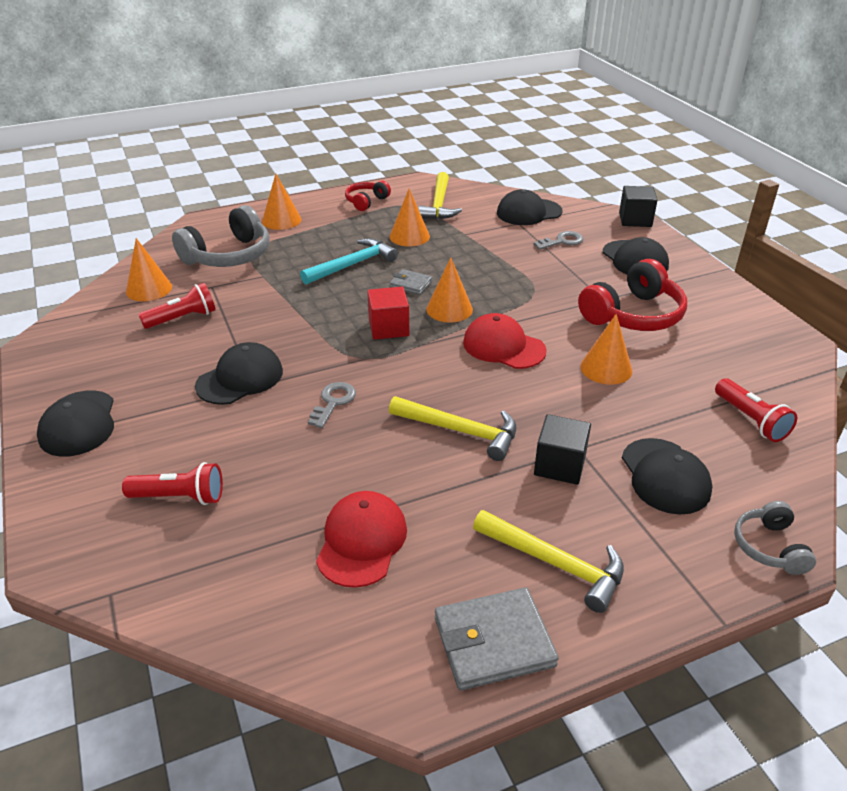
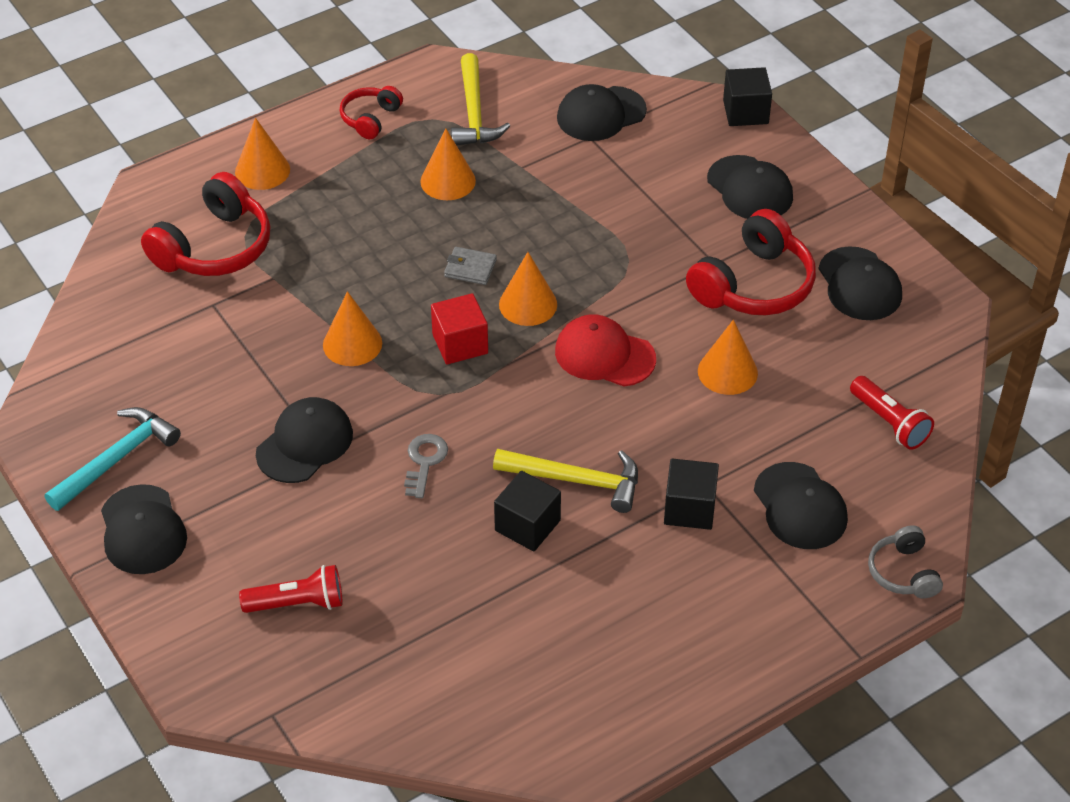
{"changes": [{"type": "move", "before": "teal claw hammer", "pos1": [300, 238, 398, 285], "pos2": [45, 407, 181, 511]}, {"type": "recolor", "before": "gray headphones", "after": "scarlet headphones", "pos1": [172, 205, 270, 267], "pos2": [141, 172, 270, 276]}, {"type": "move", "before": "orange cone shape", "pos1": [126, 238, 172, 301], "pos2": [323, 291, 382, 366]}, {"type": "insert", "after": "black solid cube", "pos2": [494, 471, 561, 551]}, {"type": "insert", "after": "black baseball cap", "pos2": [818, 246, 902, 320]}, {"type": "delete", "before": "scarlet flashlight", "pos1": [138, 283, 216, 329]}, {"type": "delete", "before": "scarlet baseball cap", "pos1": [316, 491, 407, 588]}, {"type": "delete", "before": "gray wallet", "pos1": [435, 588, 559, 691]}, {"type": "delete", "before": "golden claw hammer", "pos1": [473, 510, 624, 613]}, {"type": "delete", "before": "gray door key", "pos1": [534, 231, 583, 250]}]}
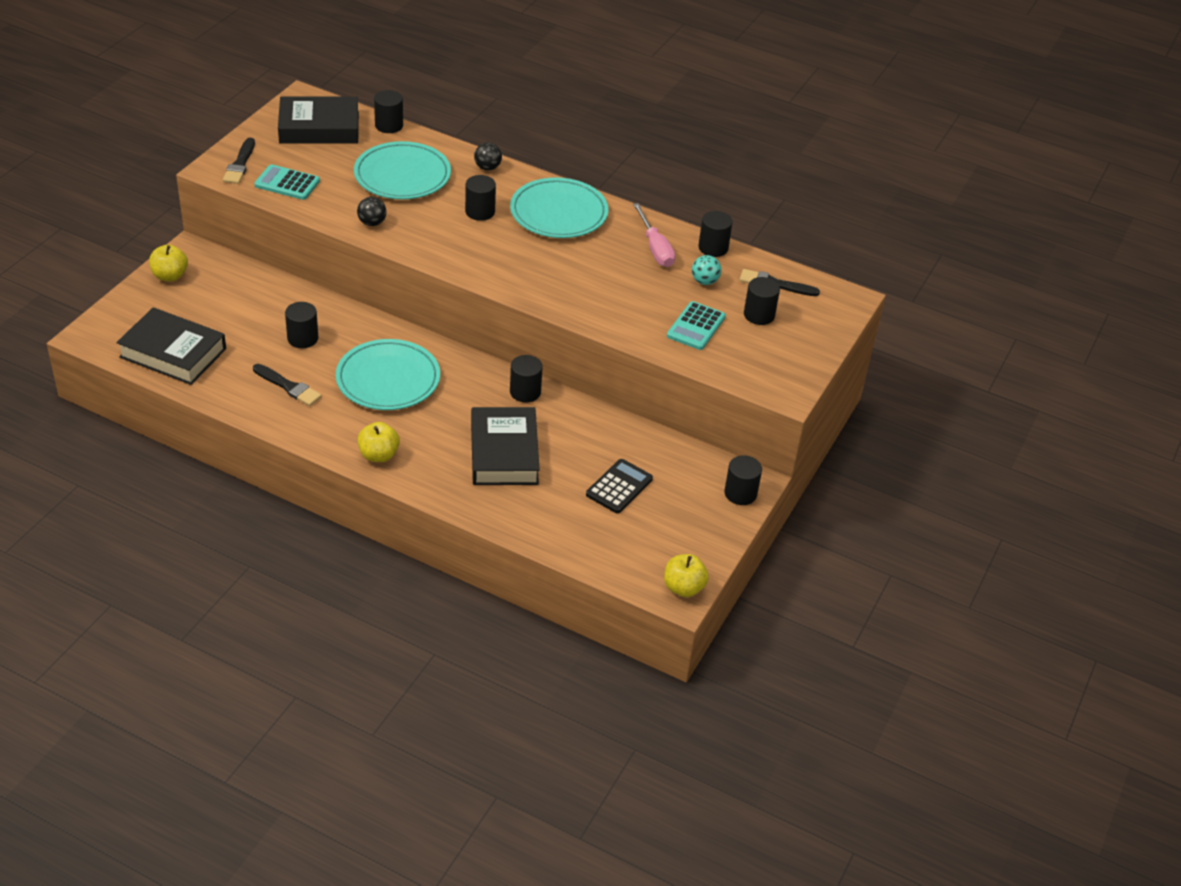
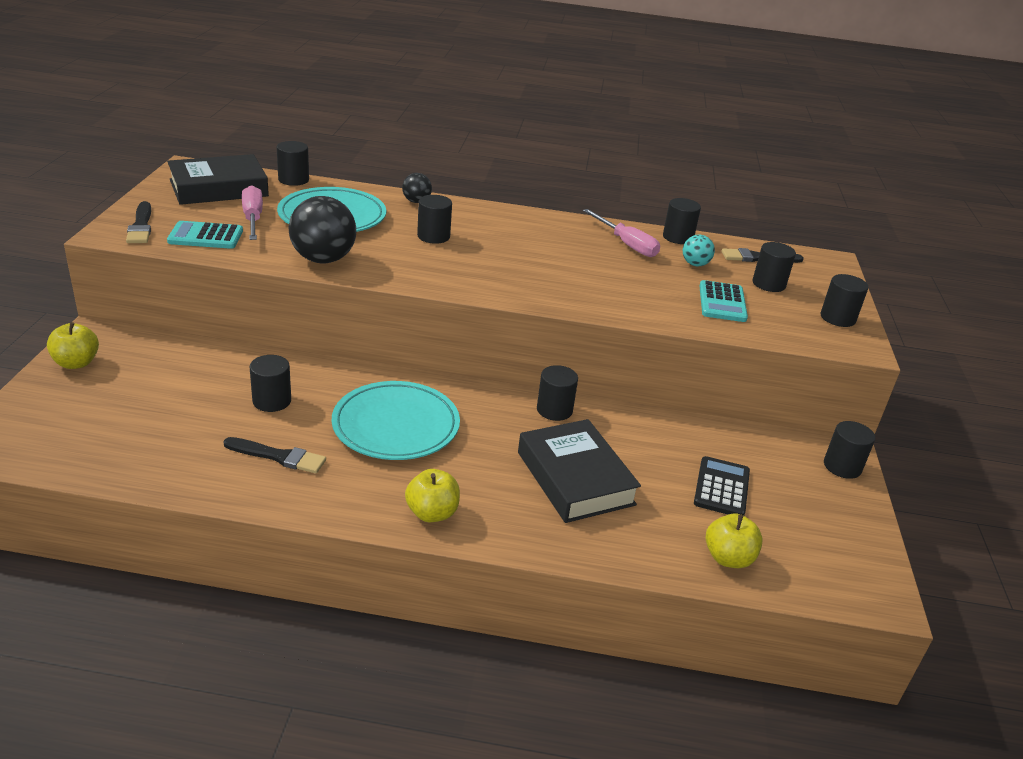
{"changes": [{"type": "insert", "after": "rosy hand screwdriver", "pos2": [242, 185, 263, 240]}, {"type": "resize", "before": "black ball", "pos1": [357, 197, 386, 226], "pos2": [288, 196, 356, 263], "scale": 1.94}, {"type": "move", "before": "golden apple", "pos1": [664, 554, 709, 597], "pos2": [706, 513, 763, 568]}, {"type": "insert", "after": "black cylinder shape", "pos2": [821, 274, 868, 327]}, {"type": "delete", "before": "black hardcover", "pos1": [116, 307, 226, 385]}, {"type": "delete", "before": "teal plate", "pos1": [510, 178, 609, 238]}]}
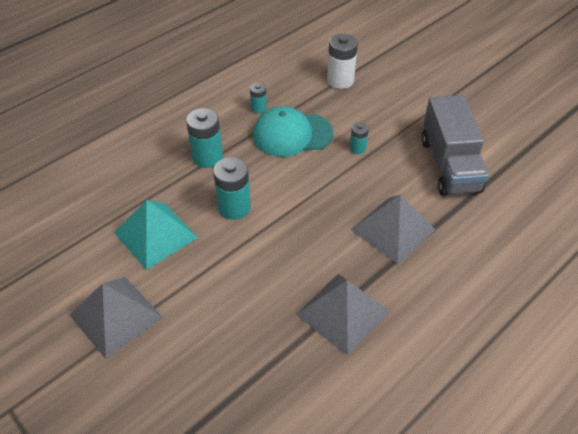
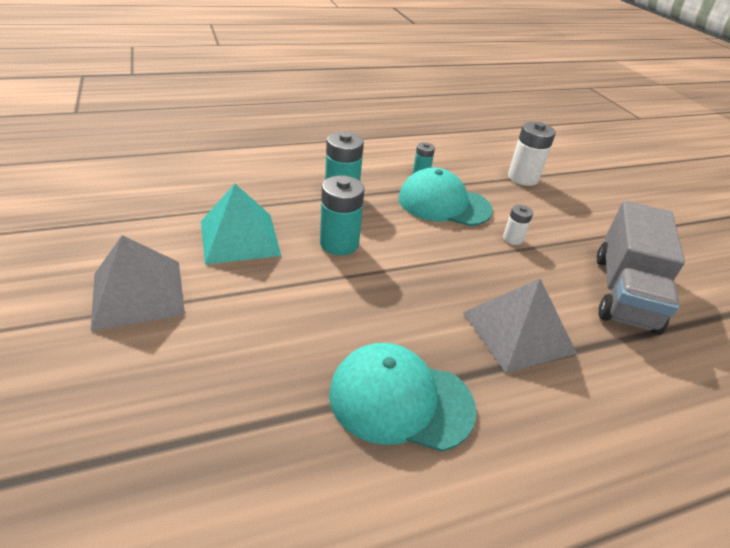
{"changes": [{"type": "replace", "before": "gray pyramid", "after": "teal baseball cap", "pos1": [296, 274, 389, 355], "pos2": [329, 343, 476, 452]}, {"type": "recolor", "before": "teal battery", "after": "pure white battery", "pos1": [350, 122, 369, 154], "pos2": [503, 205, 533, 245]}]}
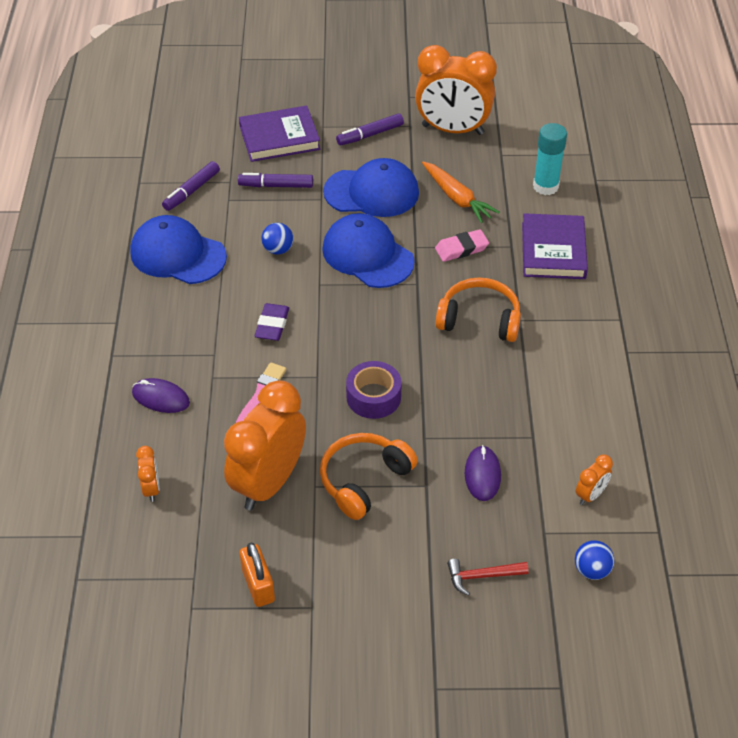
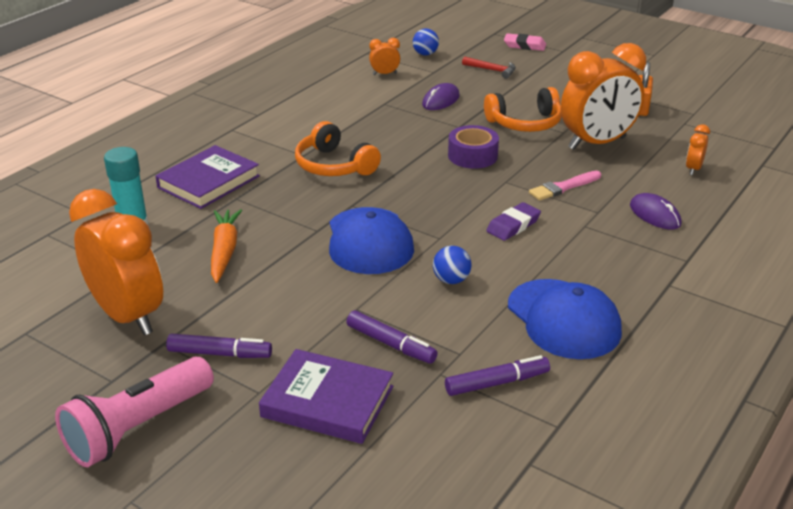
{"changes": [{"type": "insert", "after": "rosy flashlight", "pos2": [55, 357, 214, 467]}, {"type": "move", "before": "rosy gum eraser", "pos1": [435, 229, 489, 262], "pos2": [504, 33, 546, 51]}, {"type": "delete", "before": "royal blue baseball cap", "pos1": [323, 158, 419, 217]}]}
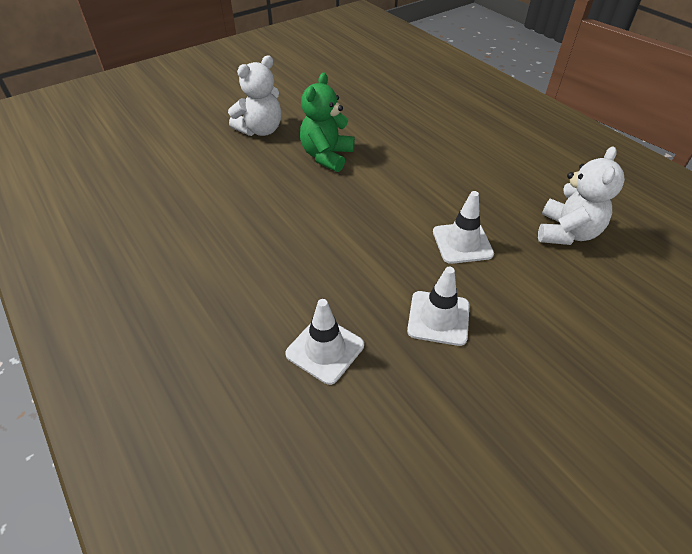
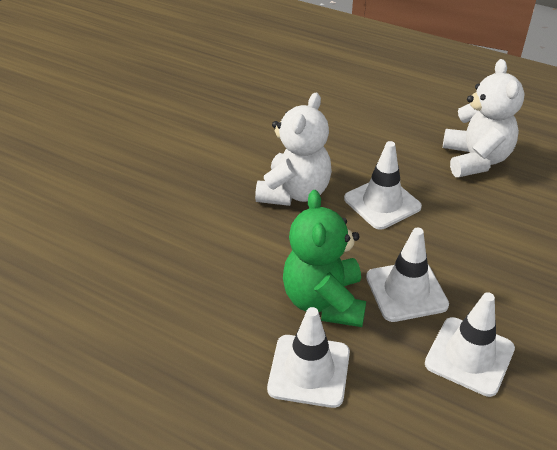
{"changes": [{"type": "move", "before": "pure white stuffed bear", "pos1": [228, 55, 282, 136], "pos2": [255, 93, 332, 206]}, {"type": "move", "before": "green stuffed bear", "pos1": [300, 73, 355, 172], "pos2": [283, 190, 366, 327]}, {"type": "insert", "after": "pure white traffic cone", "pos2": [425, 292, 515, 397]}]}
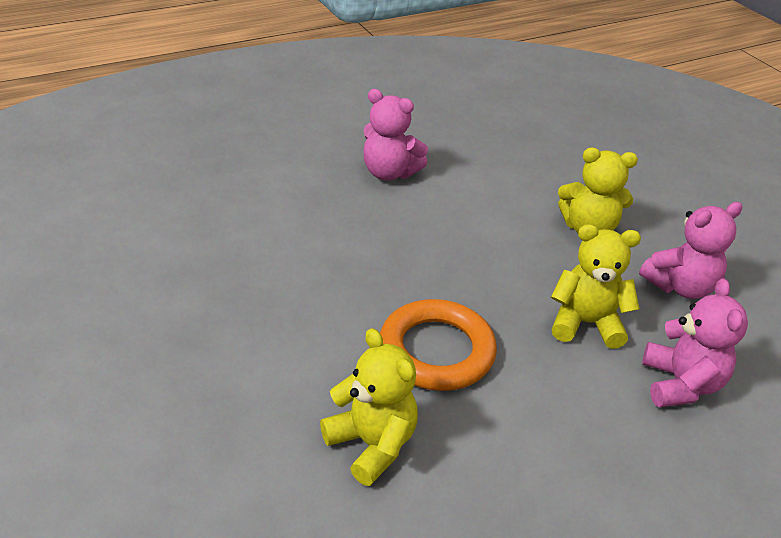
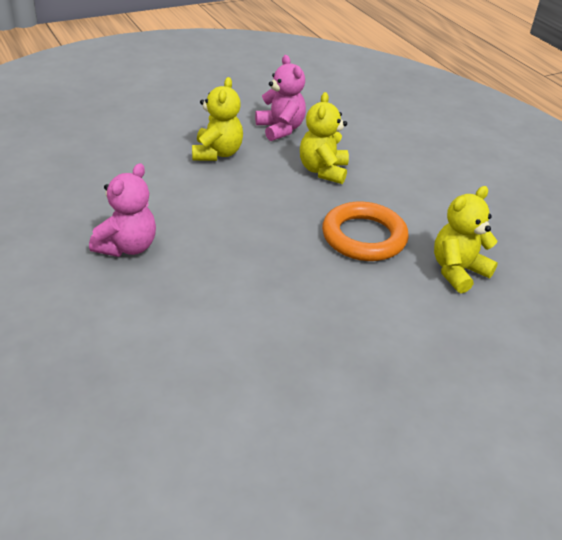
{"changes": [{"type": "delete", "before": "rosy stuffed bear", "pos1": [642, 278, 748, 407]}]}
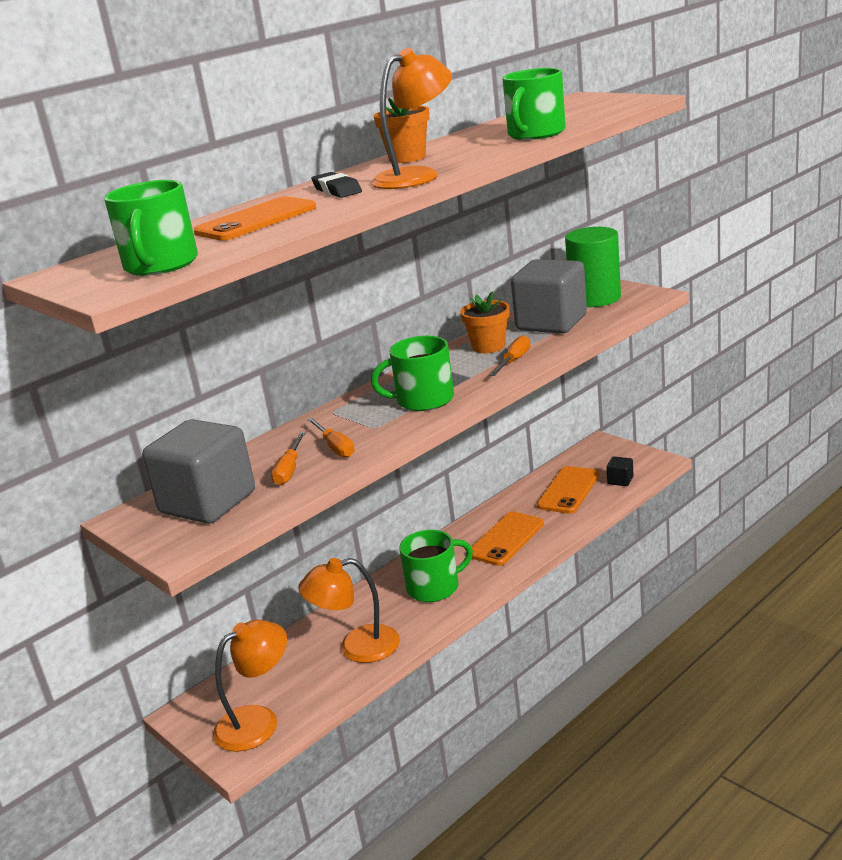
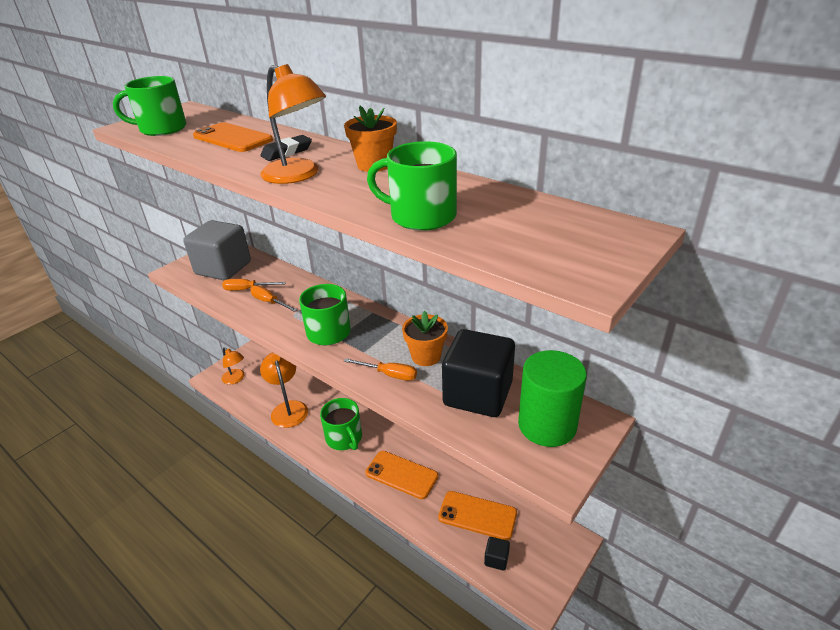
{"changes": [{"type": "resize", "before": "orange reading lamp", "pos1": [213, 620, 287, 752], "pos2": [222, 347, 245, 385], "scale": 0.66}, {"type": "rotate", "before": "orange hand screwdriver", "pos1": [307, 418, 355, 458], "pos2": [250, 285, 297, 312], "turn": 75}, {"type": "recolor", "before": "gray solid cube", "after": "black solid cube", "pos1": [511, 259, 587, 334], "pos2": [442, 329, 515, 417]}]}
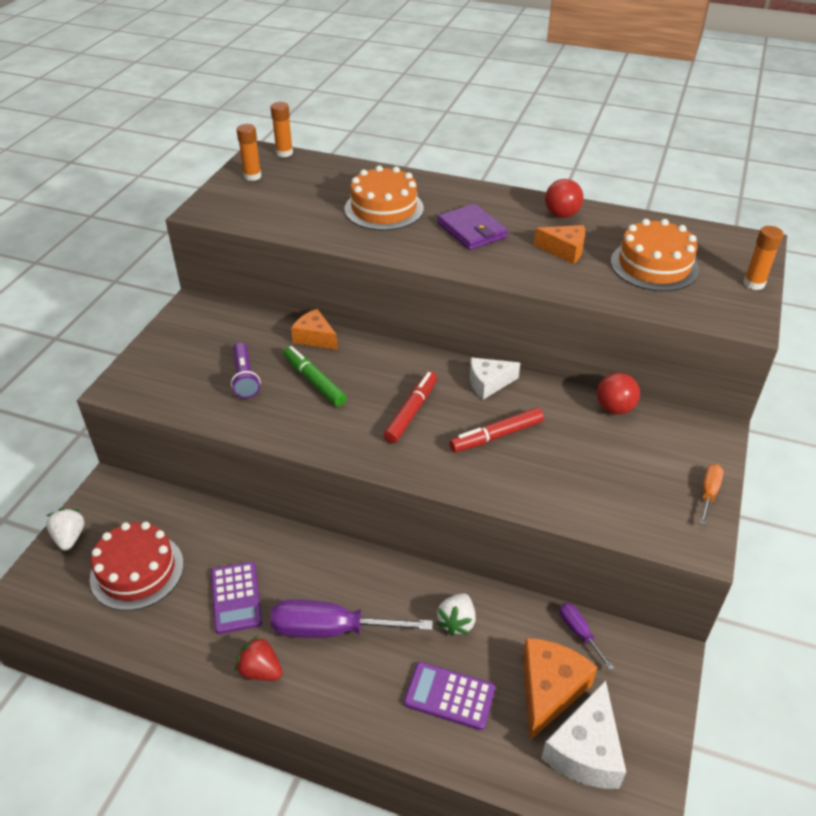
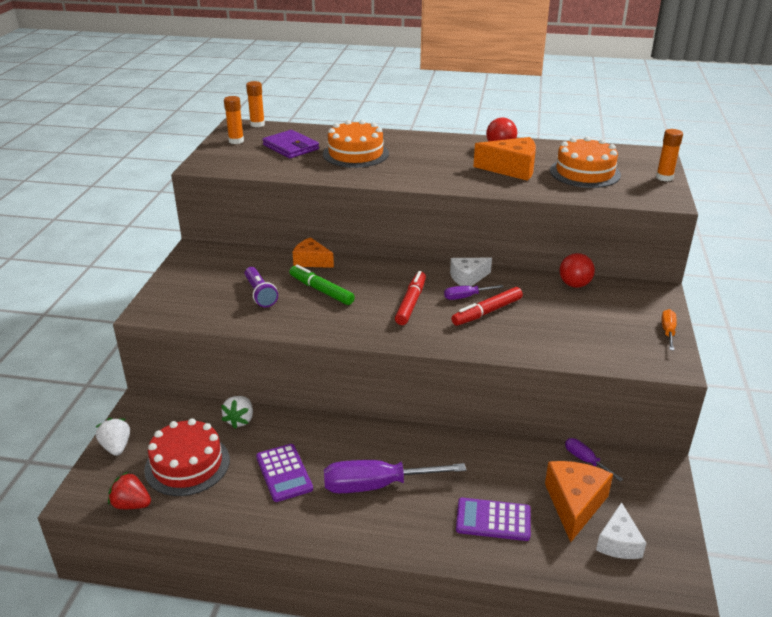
{"changes": [{"type": "move", "before": "scarlet berry", "pos1": [235, 635, 283, 681], "pos2": [108, 472, 151, 509]}, {"type": "move", "before": "pure white berry", "pos1": [436, 593, 476, 636], "pos2": [221, 396, 253, 429]}, {"type": "move", "before": "purple wallet", "pos1": [437, 204, 508, 250], "pos2": [262, 130, 319, 158]}, {"type": "insert", "after": "purple hand screwdriver", "pos2": [444, 285, 503, 300]}, {"type": "resize", "before": "orange cheese", "pos1": [534, 225, 585, 264], "pos2": [473, 137, 536, 181], "scale": 1.51}, {"type": "resize", "before": "pure white cheese", "pos1": [541, 680, 626, 789], "pos2": [596, 502, 646, 559], "scale": 0.66}]}
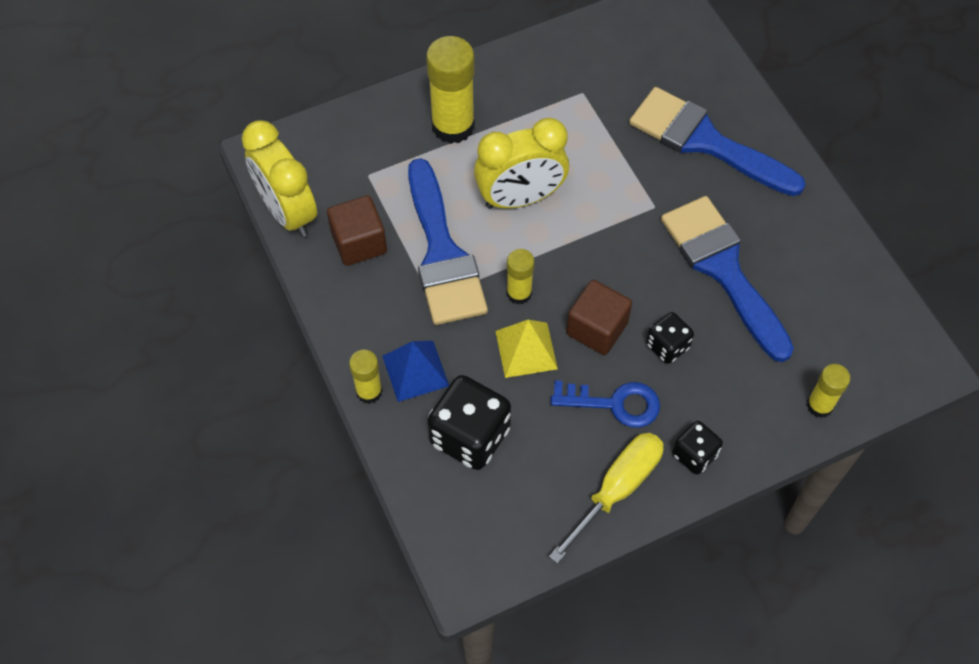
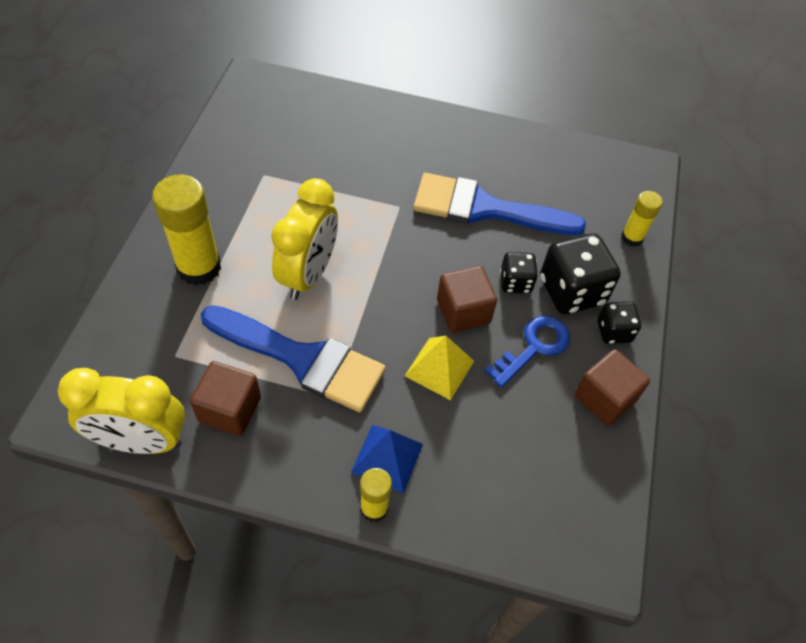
{"changes": [{"type": "move", "before": "black game die", "pos1": [427, 375, 511, 470], "pos2": [540, 234, 621, 314]}, {"type": "replace", "before": "golden hand screwdriver", "after": "brown solid cube", "pos1": [549, 432, 664, 564], "pos2": [574, 349, 650, 426]}, {"type": "delete", "before": "golden stick of glue", "pos1": [507, 249, 534, 304]}, {"type": "delete", "before": "royal blue paint brush", "pos1": [629, 87, 806, 196]}]}
